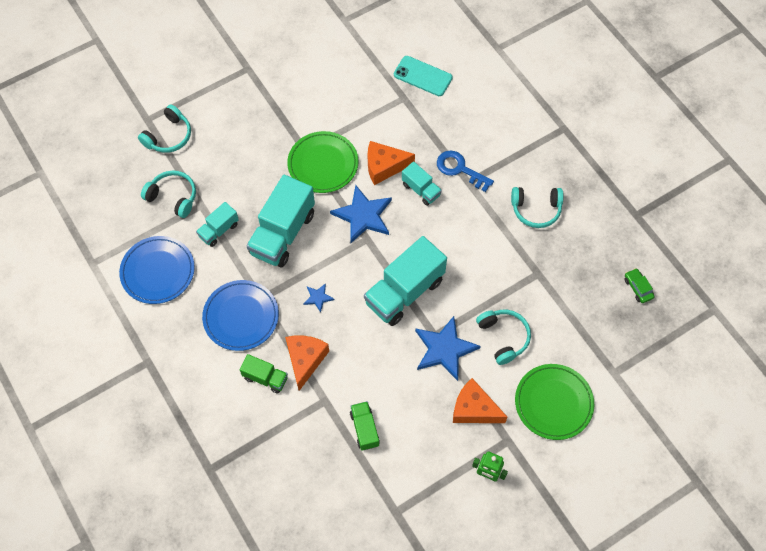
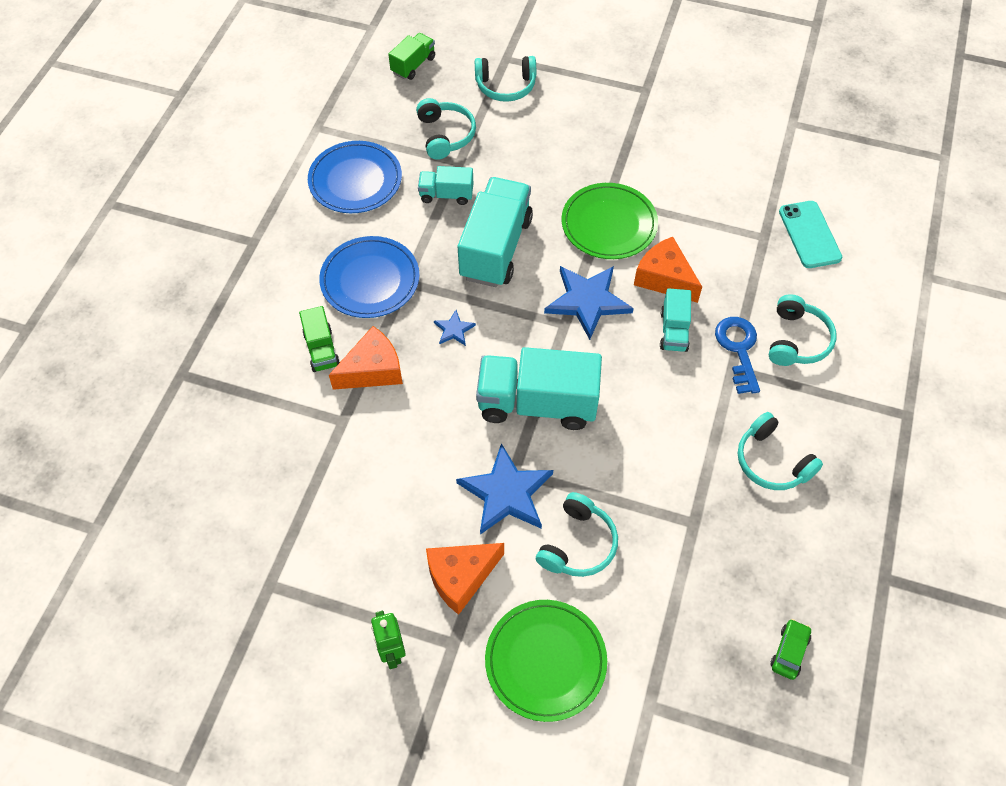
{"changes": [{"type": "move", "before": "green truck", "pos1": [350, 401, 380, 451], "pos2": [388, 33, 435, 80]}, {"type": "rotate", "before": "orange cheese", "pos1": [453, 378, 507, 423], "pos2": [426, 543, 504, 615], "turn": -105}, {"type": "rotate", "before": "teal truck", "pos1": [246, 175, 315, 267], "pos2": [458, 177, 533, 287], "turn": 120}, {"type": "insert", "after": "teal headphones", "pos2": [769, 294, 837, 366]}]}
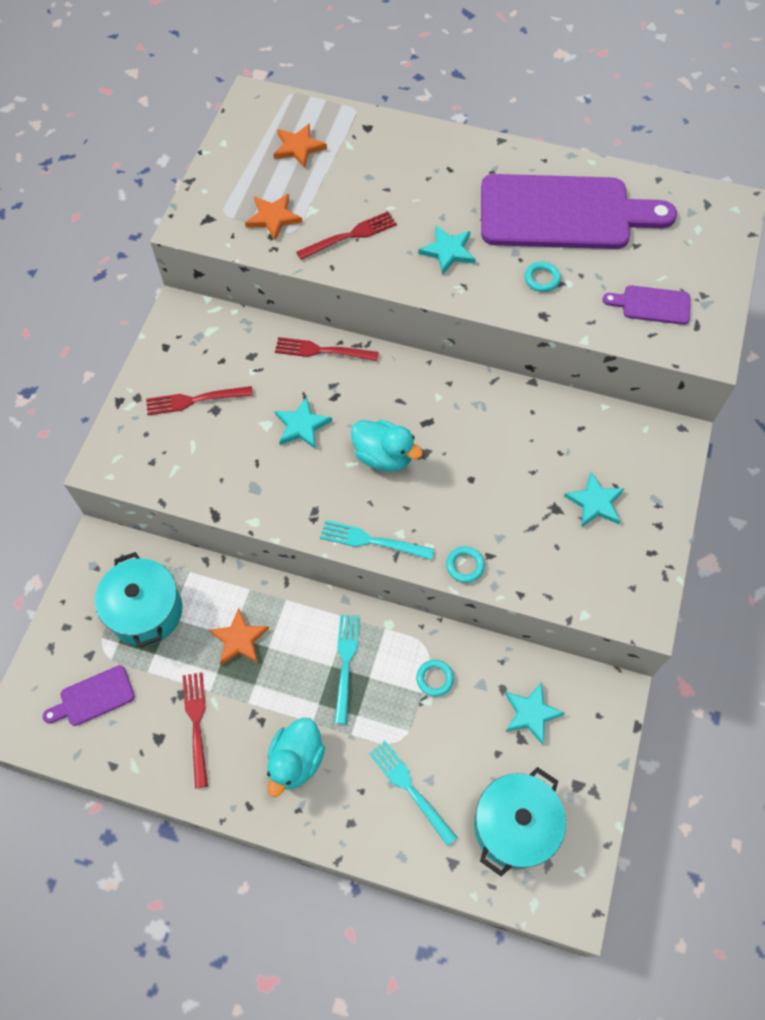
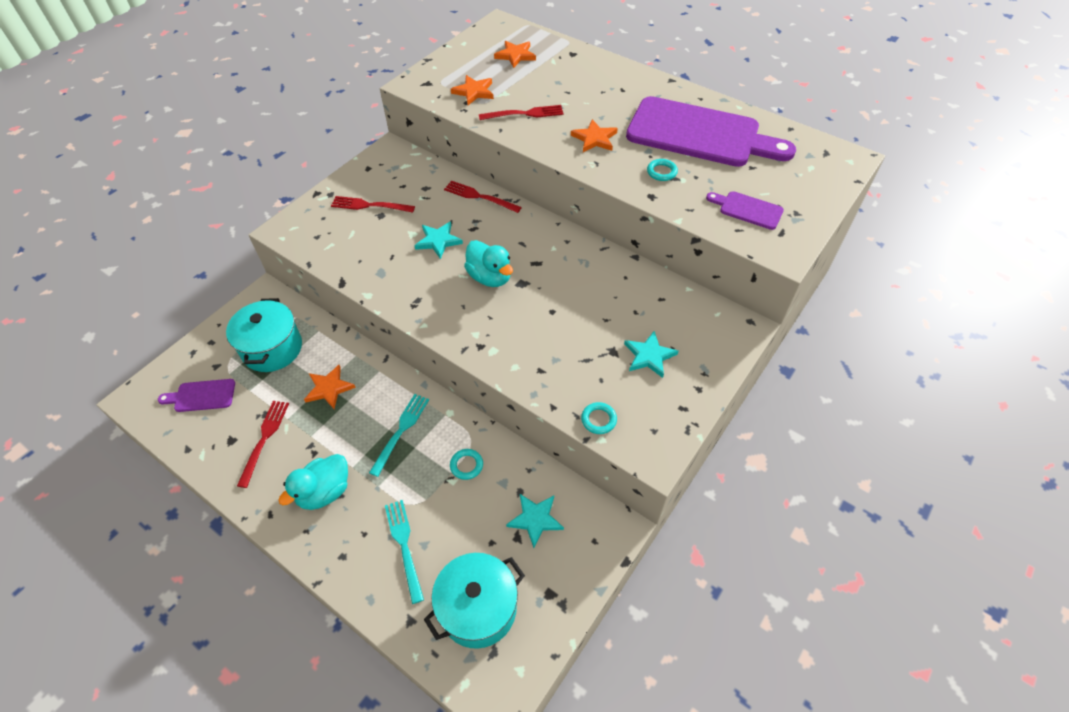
{"changes": [{"type": "recolor", "before": "teal star", "after": "orange star", "pos1": [418, 226, 475, 275], "pos2": [571, 119, 618, 152]}, {"type": "move", "before": "teal torus", "pos1": [446, 546, 485, 583], "pos2": [581, 402, 617, 434]}, {"type": "delete", "before": "teal fork", "pos1": [320, 520, 434, 560]}]}
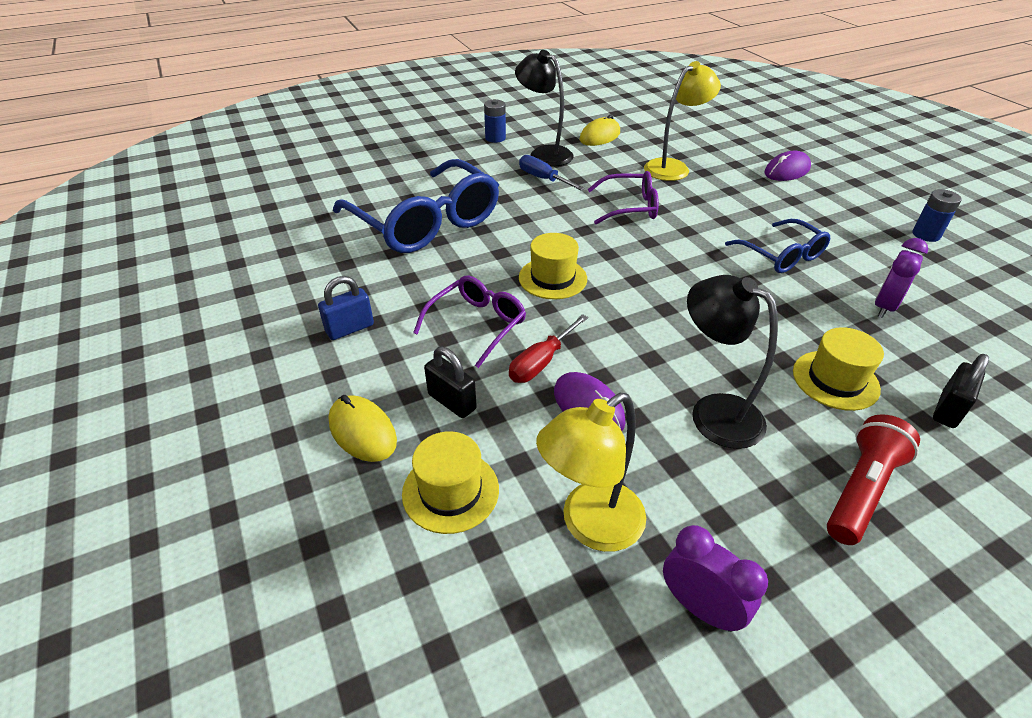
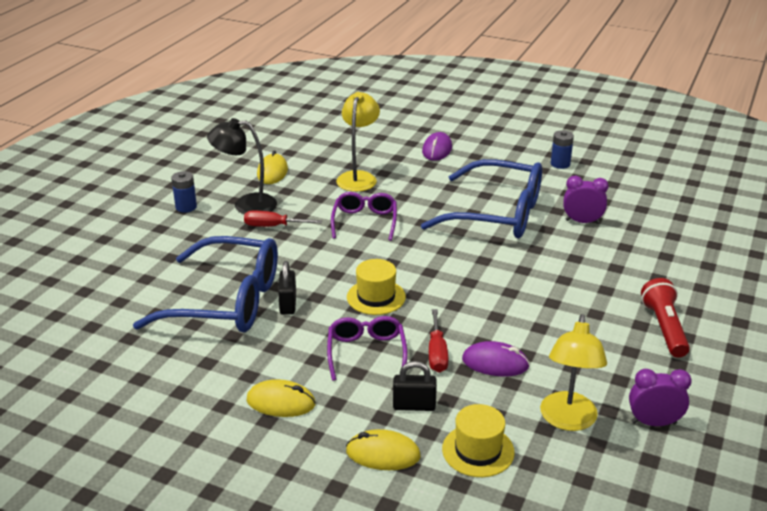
{"changes": [{"type": "recolor", "before": "royal blue hand screwdriver", "after": "scarlet hand screwdriver", "pos1": [519, 155, 585, 190], "pos2": [244, 211, 322, 227]}, {"type": "replace", "before": "royal blue padlock", "after": "golden computer mouse", "pos1": [318, 276, 374, 340], "pos2": [246, 379, 316, 417]}, {"type": "move", "before": "black padlock", "pos1": [933, 354, 989, 428], "pos2": [278, 261, 296, 315]}, {"type": "rotate", "before": "purple eyeglasses", "pos1": [588, 171, 659, 224], "pos2": [331, 192, 397, 241], "turn": -45}, {"type": "resize", "before": "royal blue eyeglasses", "pos1": [725, 219, 830, 273], "pos2": [421, 159, 542, 239], "scale": 1.87}, {"type": "rotate", "before": "purple clock", "pos1": [875, 238, 928, 318], "pos2": [563, 176, 609, 224], "turn": 105}, {"type": "delete", "before": "black reading lamp", "pos1": [687, 275, 778, 449]}, {"type": "delete", "before": "golden tall hat", "pos1": [793, 327, 884, 411]}]}
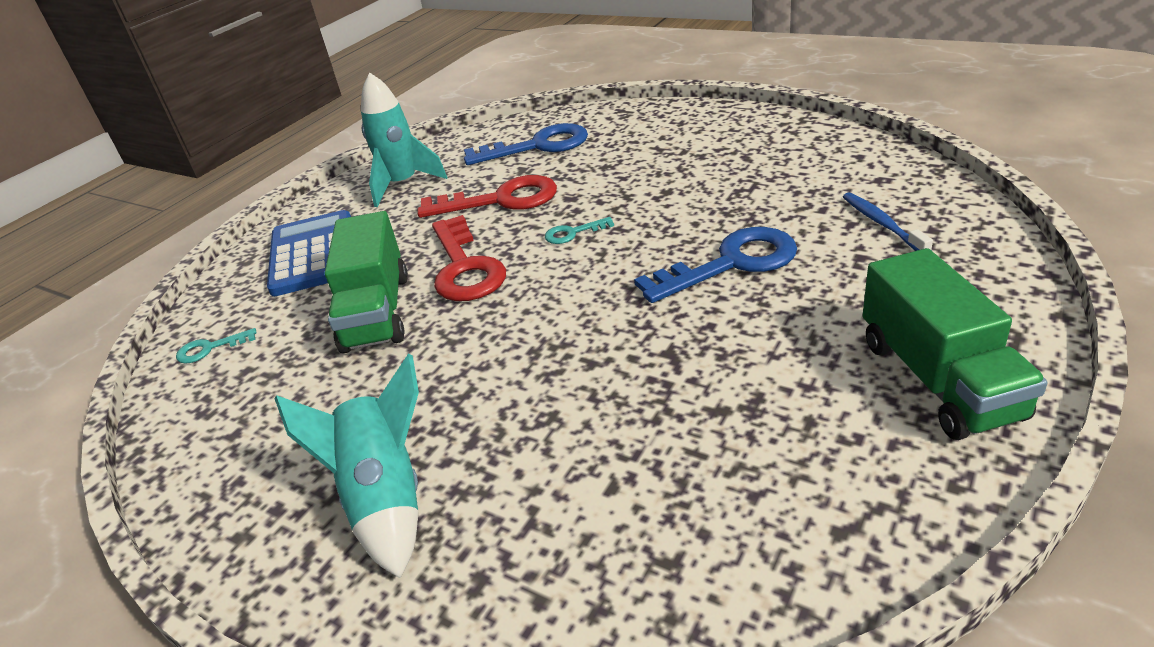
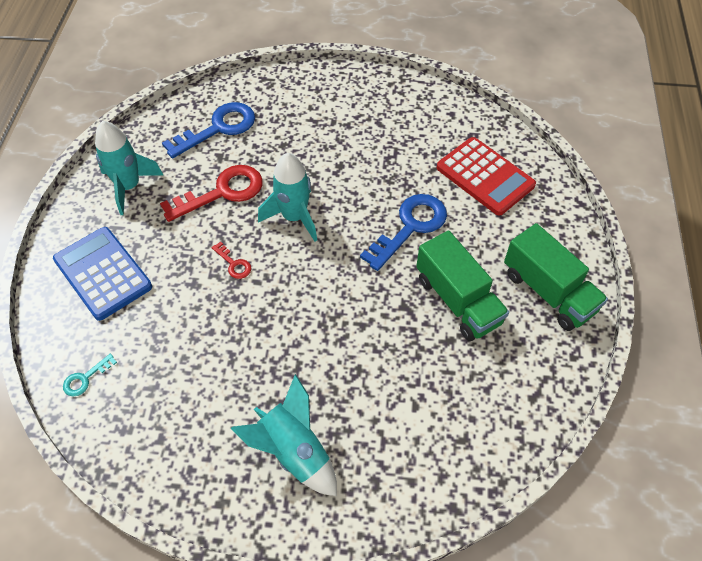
{"changes": [{"type": "resize", "before": "scarlet door key", "pos1": [432, 215, 506, 301], "pos2": [212, 241, 251, 279], "scale": 0.46}, {"type": "replace", "before": "teal door key", "after": "teal spaceship", "pos1": [545, 217, 614, 244], "pos2": [258, 153, 317, 242]}, {"type": "move", "before": "green truck", "pos1": [325, 211, 408, 353], "pos2": [416, 230, 509, 341]}, {"type": "replace", "before": "royal blue dental brush", "after": "scarlet calculator", "pos1": [843, 192, 933, 251], "pos2": [437, 137, 536, 215]}]}
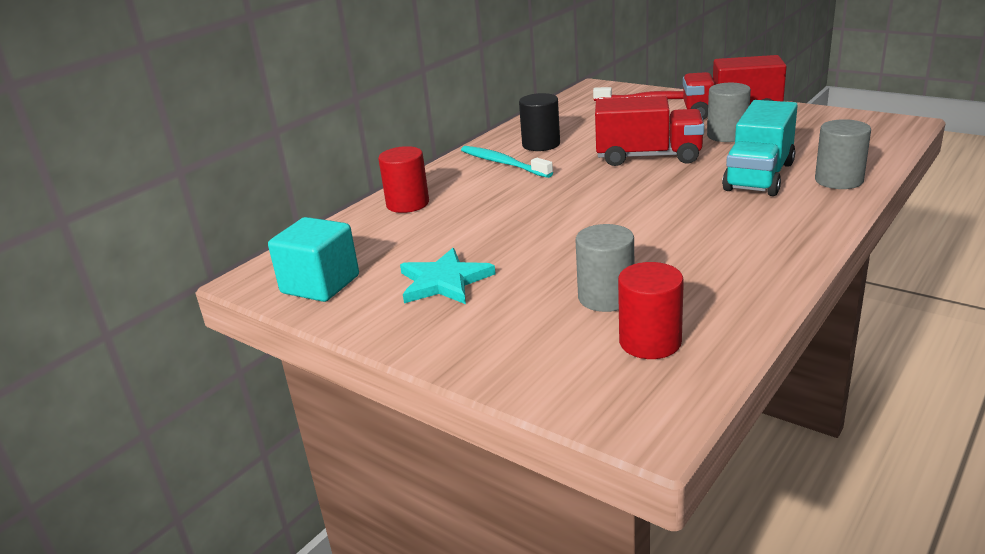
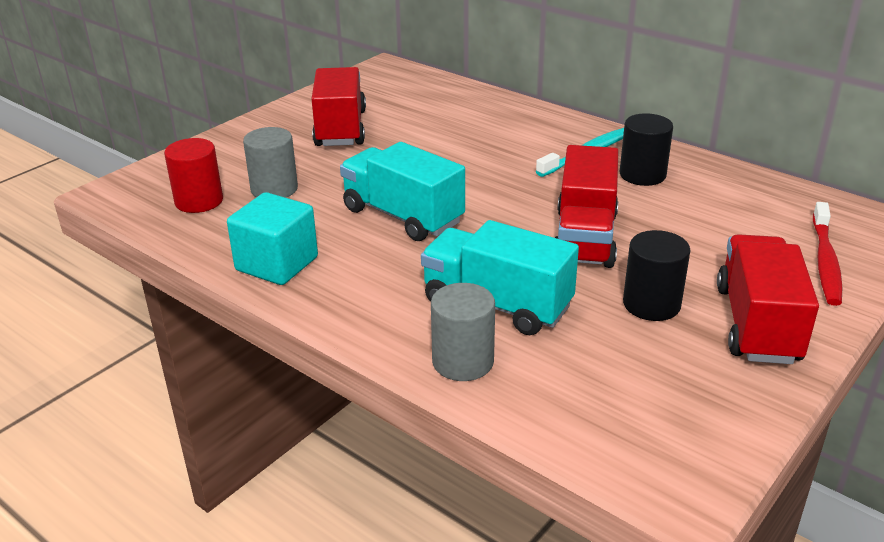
{"changes": [{"type": "move", "before": "teal solid cube", "pos1": [268, 217, 359, 302], "pos2": [227, 192, 318, 285]}, {"type": "replace", "before": "teal star", "after": "scarlet truck", "pos1": [400, 248, 496, 304], "pos2": [311, 67, 366, 146]}, {"type": "insert", "after": "teal truck", "pos2": [340, 142, 465, 241]}, {"type": "recolor", "before": "gray cylinder shape", "after": "black cylinder shape", "pos1": [707, 83, 751, 142], "pos2": [623, 230, 691, 321]}, {"type": "delete", "before": "scarlet cylinder shape", "pos1": [378, 146, 429, 213]}]}
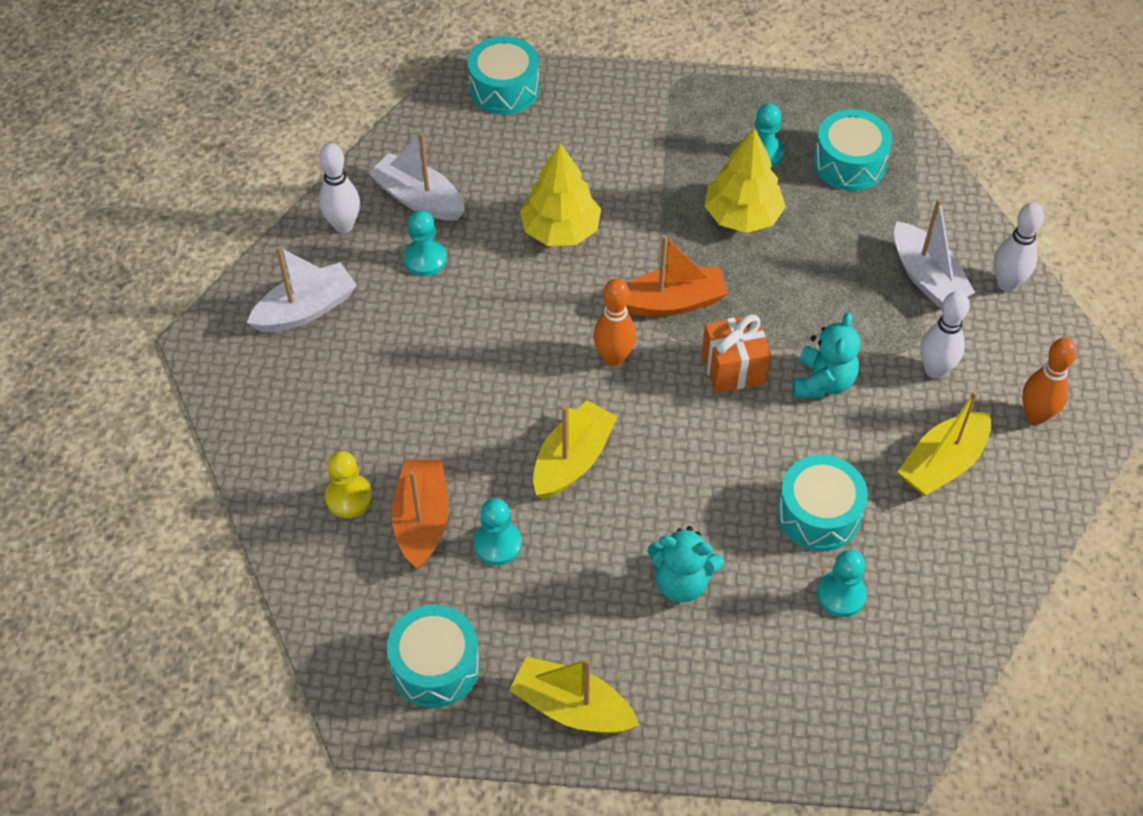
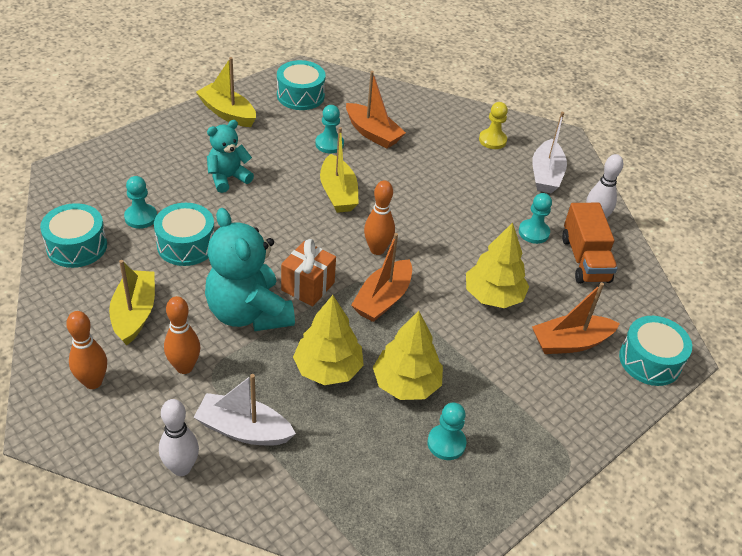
{"changes": [{"type": "move", "before": "teal snare drum", "pos1": [813, 109, 892, 191], "pos2": [40, 203, 107, 268]}, {"type": "recolor", "before": "pure white tenpin", "after": "orange tenpin", "pos1": [920, 291, 970, 379], "pos2": [164, 296, 200, 374]}, {"type": "rotate", "before": "golden boat", "pos1": [509, 656, 639, 733], "pos2": [196, 57, 256, 127], "turn": -120}, {"type": "resize", "before": "teal stuffed bear", "pos1": [793, 312, 860, 398], "pos2": [205, 208, 295, 331], "scale": 1.71}, {"type": "insert", "after": "golden fir tree", "pos2": [293, 295, 364, 385]}, {"type": "move", "before": "golden game pawn", "pos1": [325, 451, 373, 518], "pos2": [479, 102, 508, 149]}, {"type": "insert", "after": "orange boat", "pos2": [532, 282, 620, 354]}, {"type": "replace", "before": "pure white boat", "after": "orange truck", "pos1": [368, 132, 465, 221], "pos2": [562, 203, 618, 284]}]}
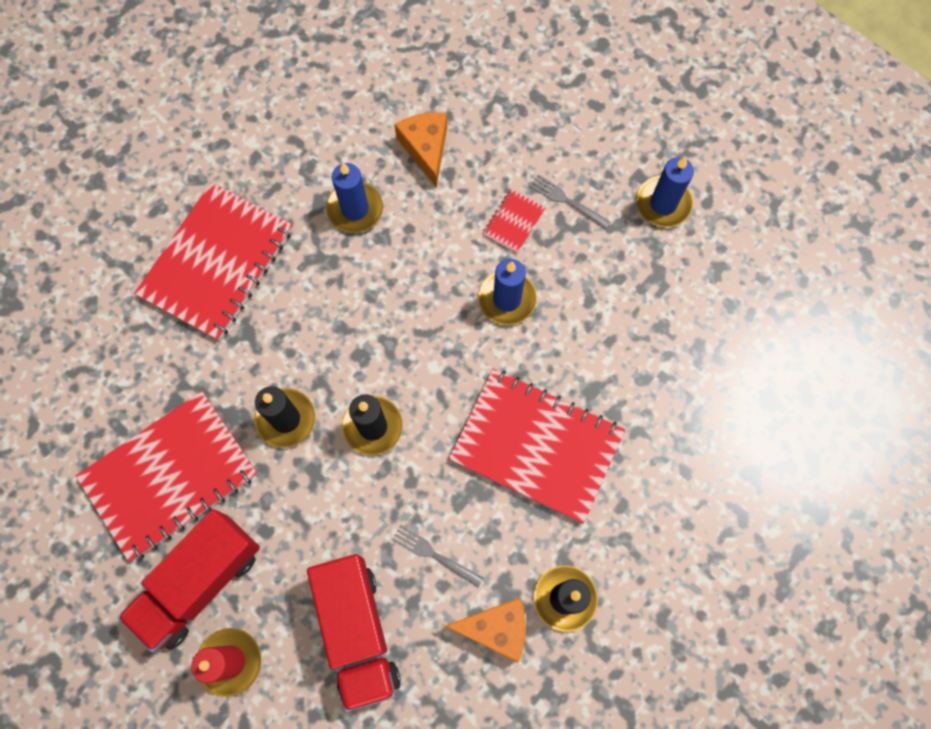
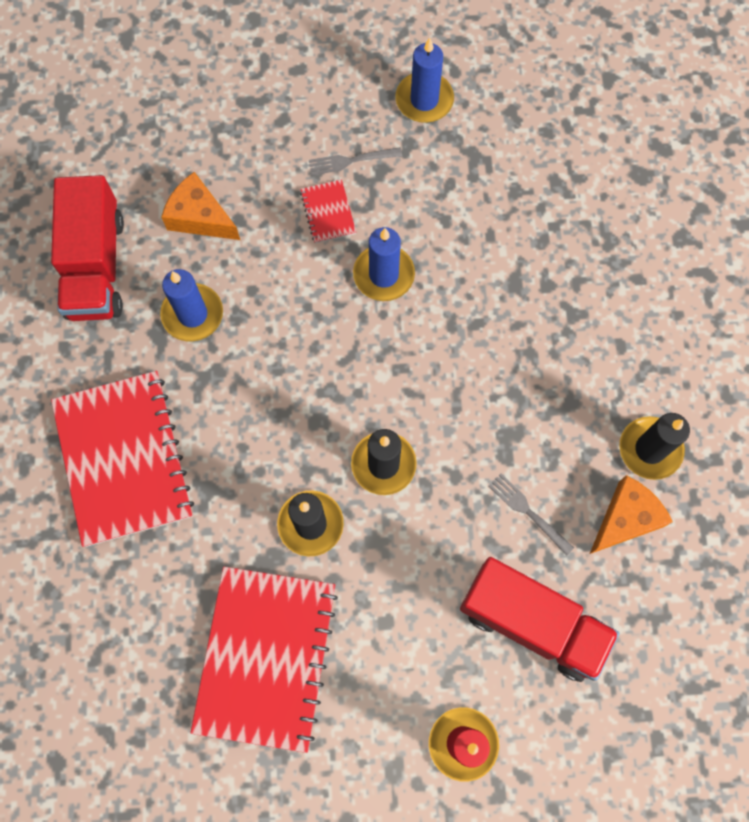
{"changes": [{"type": "move", "before": "scarlet truck", "pos1": [118, 509, 260, 652], "pos2": [51, 175, 124, 321]}, {"type": "rotate", "before": "gray fork", "pos1": [392, 525, 483, 587], "pos2": [489, 474, 574, 556], "turn": 60}, {"type": "delete", "before": "scarlet exercise book", "pos1": [448, 368, 625, 524]}]}
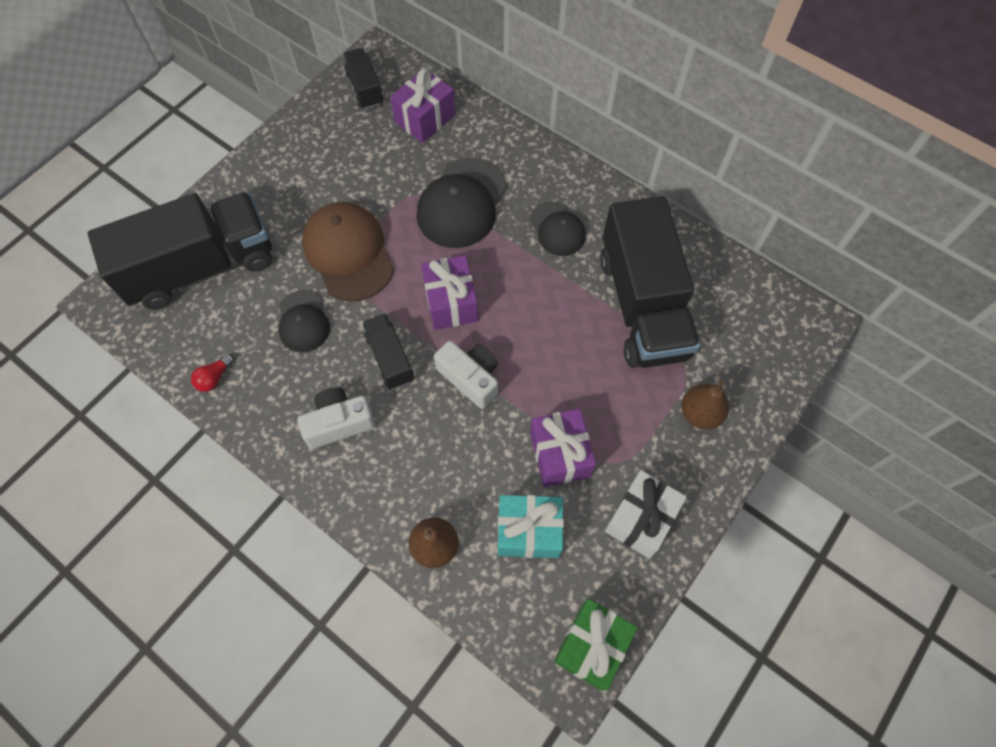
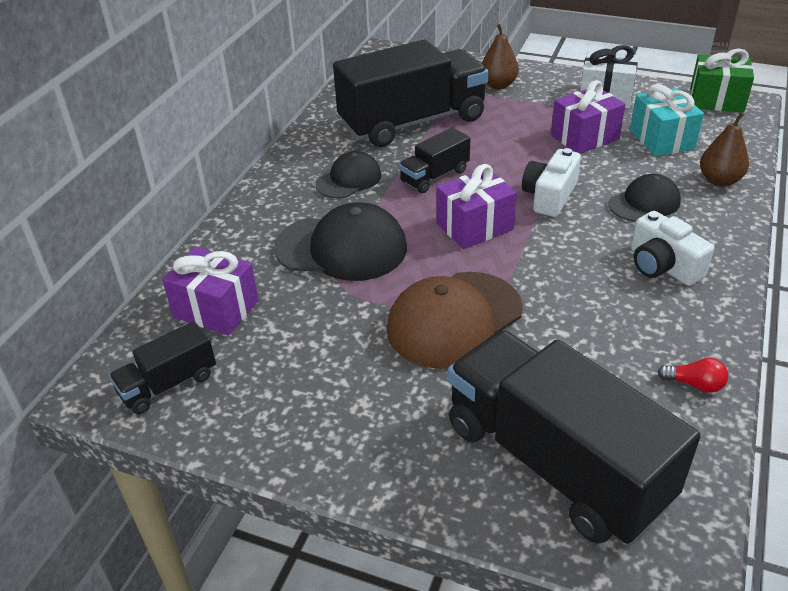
{"changes": [{"type": "move", "before": "black truck", "pos1": [362, 313, 414, 389], "pos2": [399, 127, 470, 193]}, {"type": "move", "before": "black baseball cap", "pos1": [278, 290, 330, 353], "pos2": [609, 174, 681, 222]}]}
